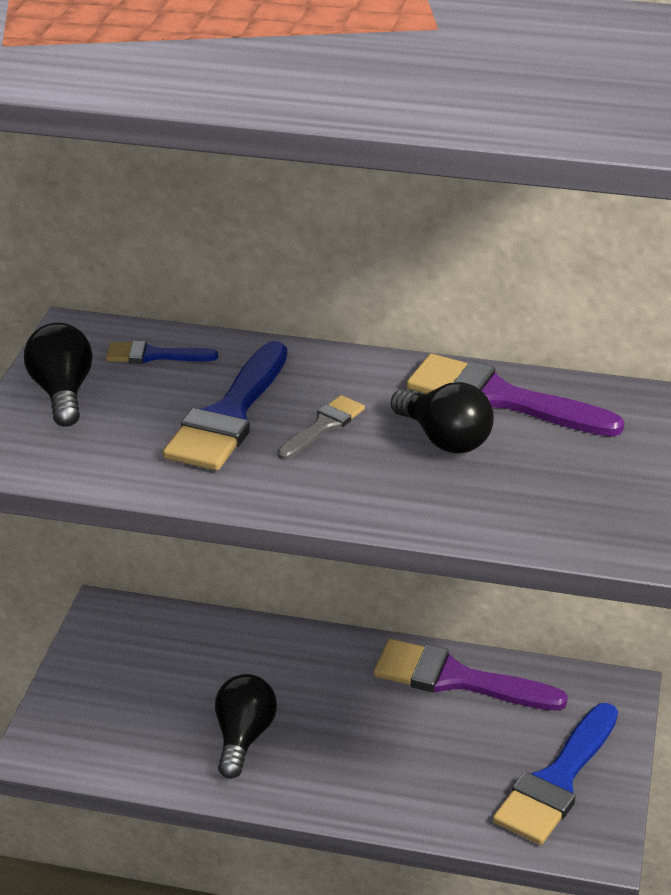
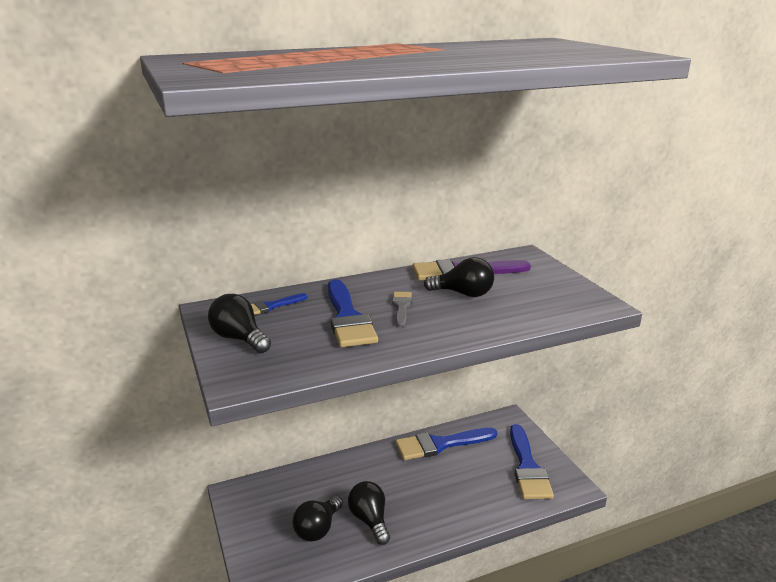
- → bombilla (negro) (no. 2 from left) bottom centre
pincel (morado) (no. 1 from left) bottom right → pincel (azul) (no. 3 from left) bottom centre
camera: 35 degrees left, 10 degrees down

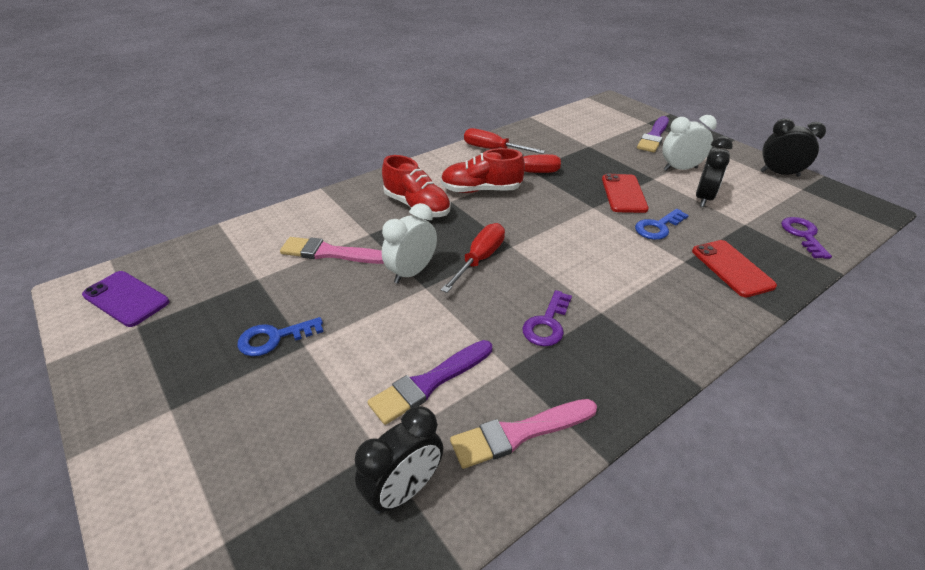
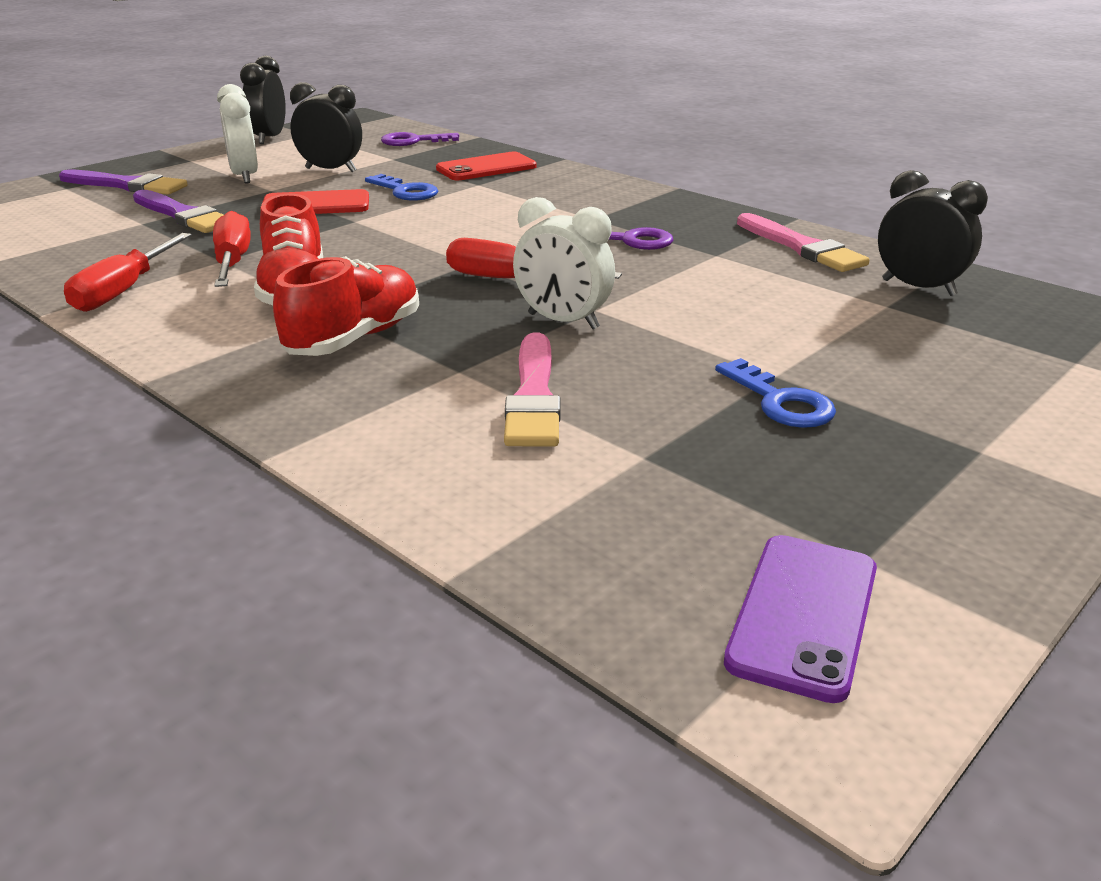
pincel (morado) (no. 1 from left in the first image) bottom centre → pincel (morado) (no. 2 from left) top left, relocated
camera: 100 degrees left, 10 degrees down

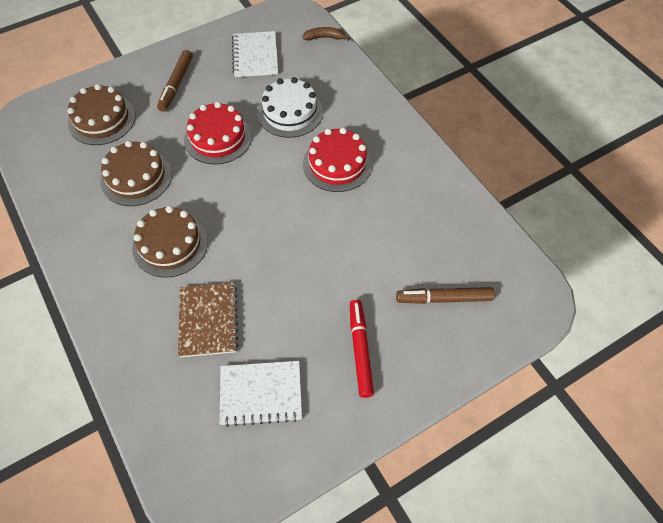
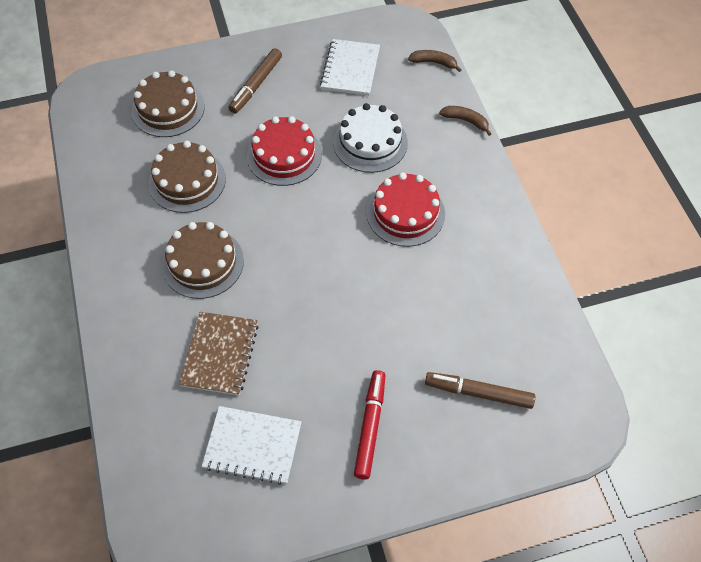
- → plátano (marrón) (no. 2 from left) top centre
camera: 15 degrees right, 0 degrees up

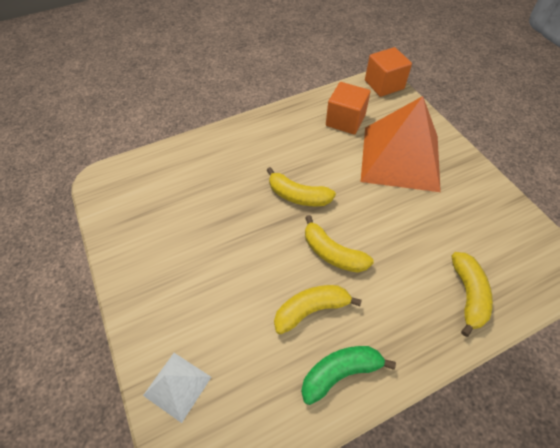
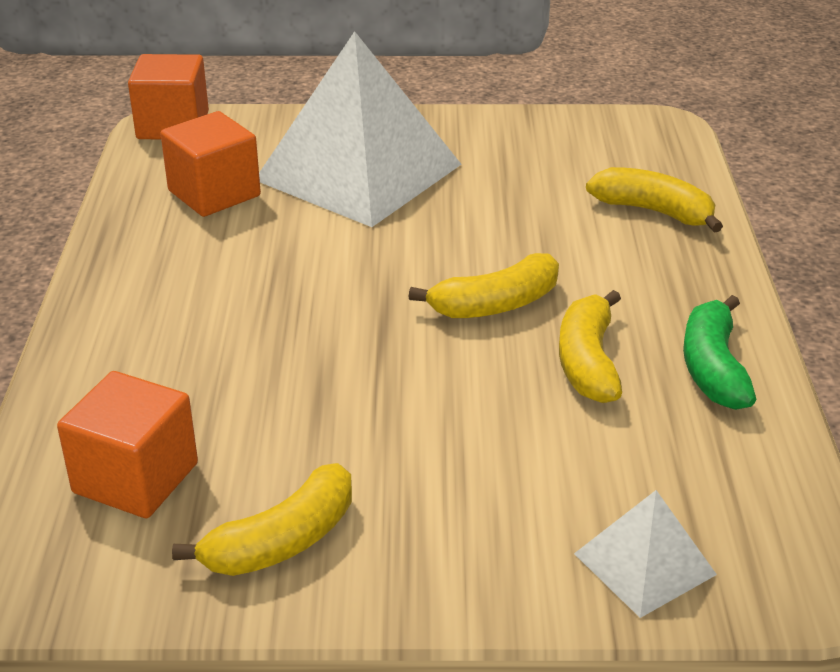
- → cubo (naranja) (no. 1 from left) middle left
plátano (amarillo) (no. 1 from left) centre → plátano (amarillo) (no. 1 from left) bottom left, relocated
pirámide (naranja) top right → pirámide (blanco) (no. 1 from left) top centre
camera: 65 degrees left, 20 degrees down

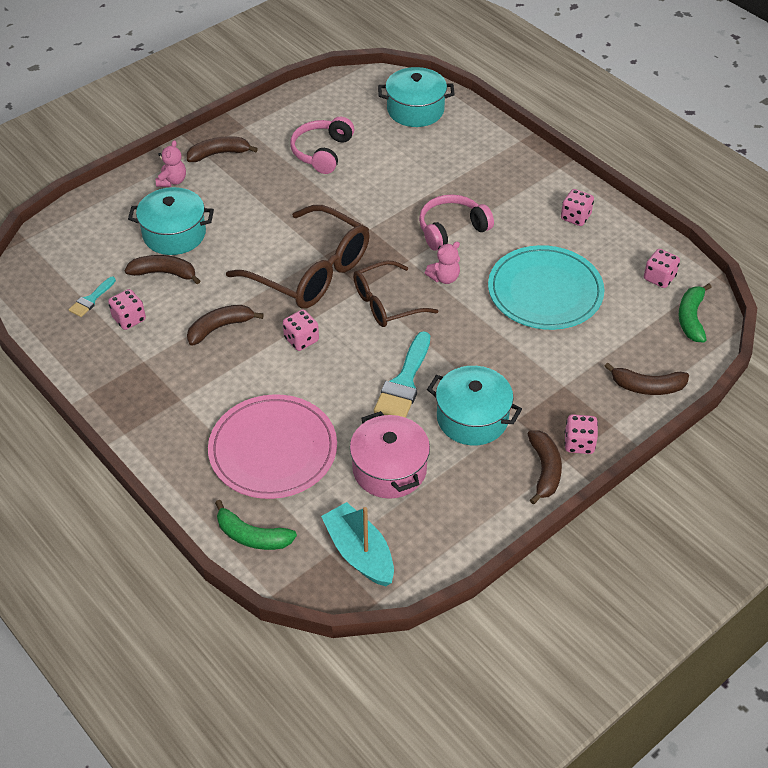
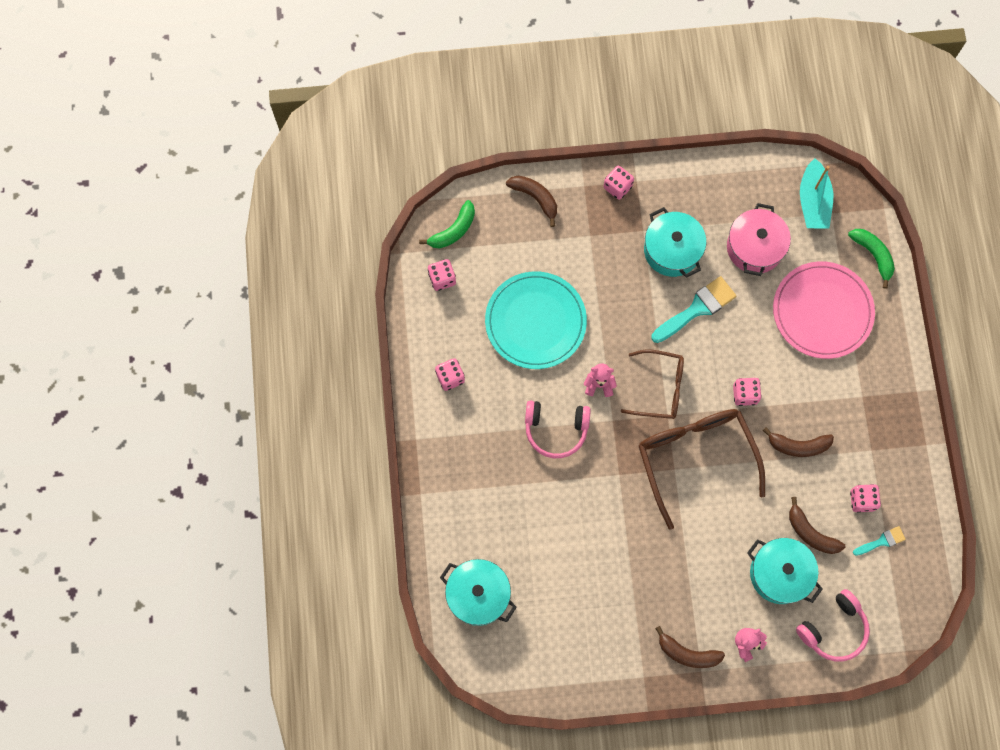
plátano (marrón) (no. 4 from left) middle right → -
auriculares (rosa) (no. 1 from left in the first image) top centre → auriculares (rosa) (no. 2 from left) bottom right, relocated
camera: 145 degrees left, 25 degrees up

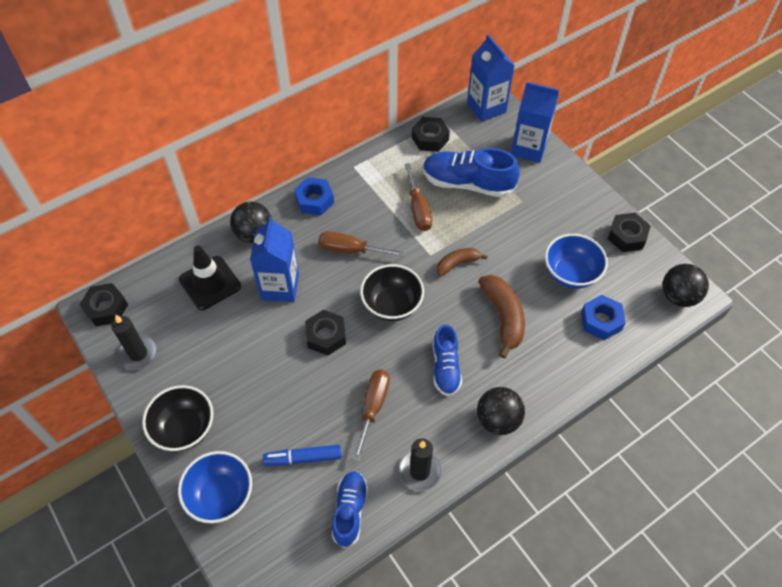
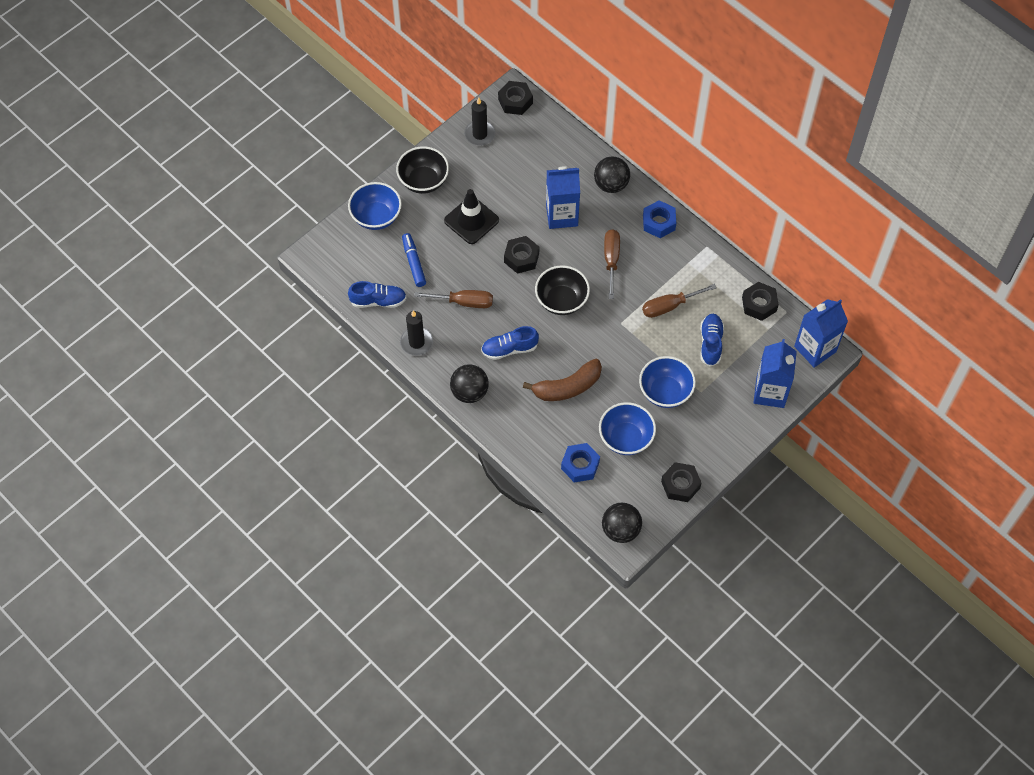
plátano (marrón) (no. 1 from left) centre → -
- → cuenco (azul) (no. 3 from left) centre
cono de tráfico (negro) middle left → cono de tráfico (negro) top centre, relocated
zapato (azul) (no. 3 from left) top centre → zapato (azul) (no. 3 from left) middle right, x0.63
camera: 80 degrees right, 5 degrees up

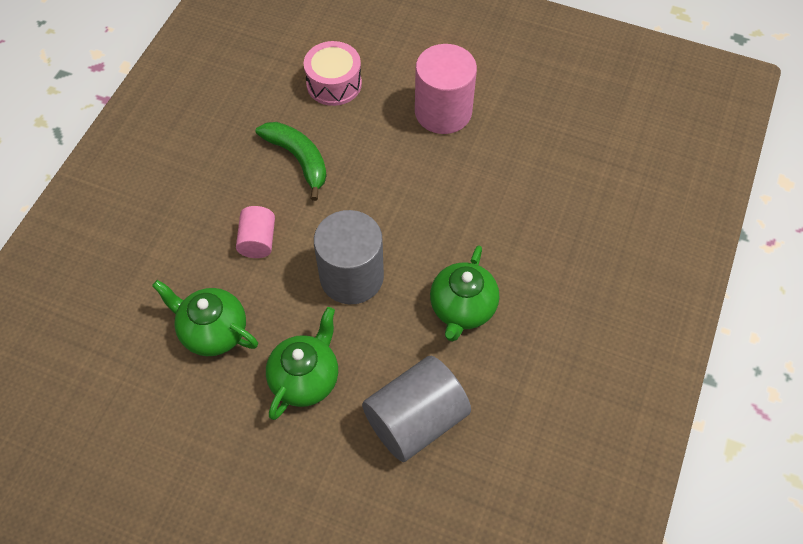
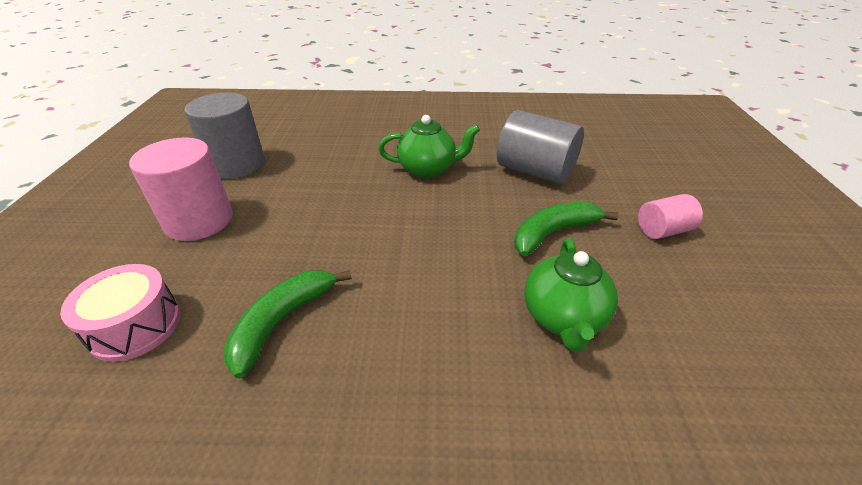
cilindro (rosa) (no. 1 from left in the first image) middle left → cilindro (rosa) (no. 2 from left) middle right, relocated
cilindro (gris) (no. 1 from left) centre → cilindro (gris) (no. 1 from left) top left, relocated
tetera (verde) (no. 2 from left) bottom centre → plátano (verde) (no. 2 from left) centre
camera: 110 degrees left, 20 degrees down

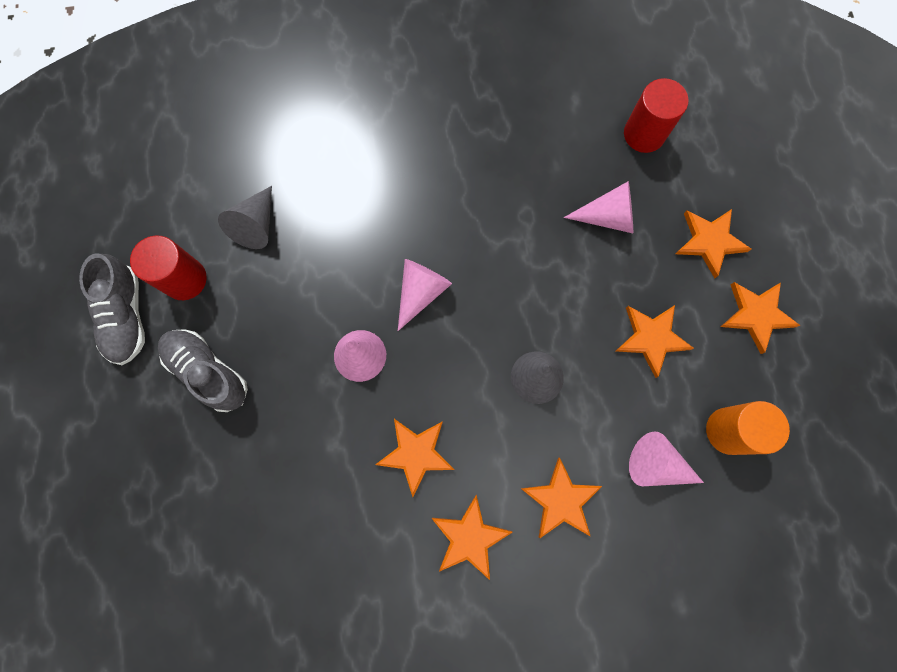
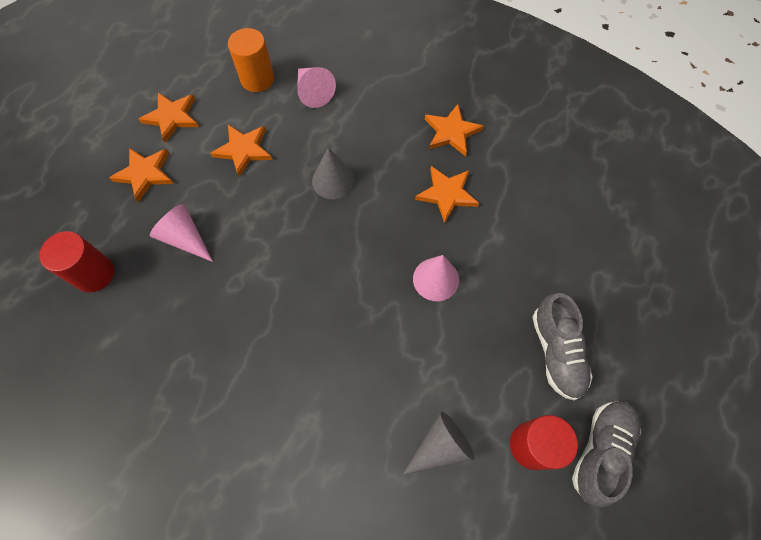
cono (rosa) (no. 2 from left) centre → -
estrella (naranja) (no. 3 from left) bottom centre → -
camera: 140 degrees left, 10 degrees down

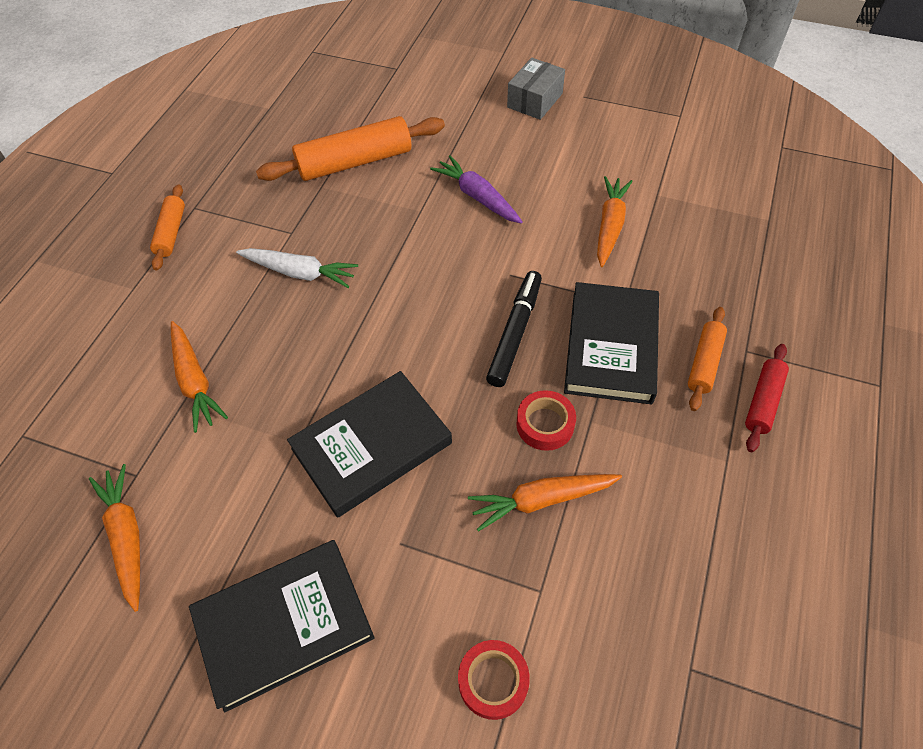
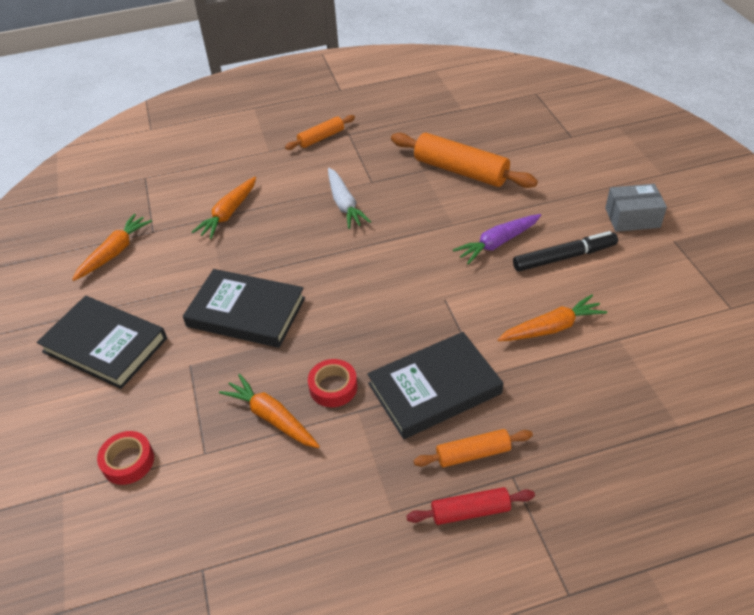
rotulador (negro) centre → rotulador (negro) middle right, relocated
zanahoria (morado) top centre → zanahoria (morado) centre, 135 degrees counterclockwise
camera: 55 degrees right, 10 degrees down

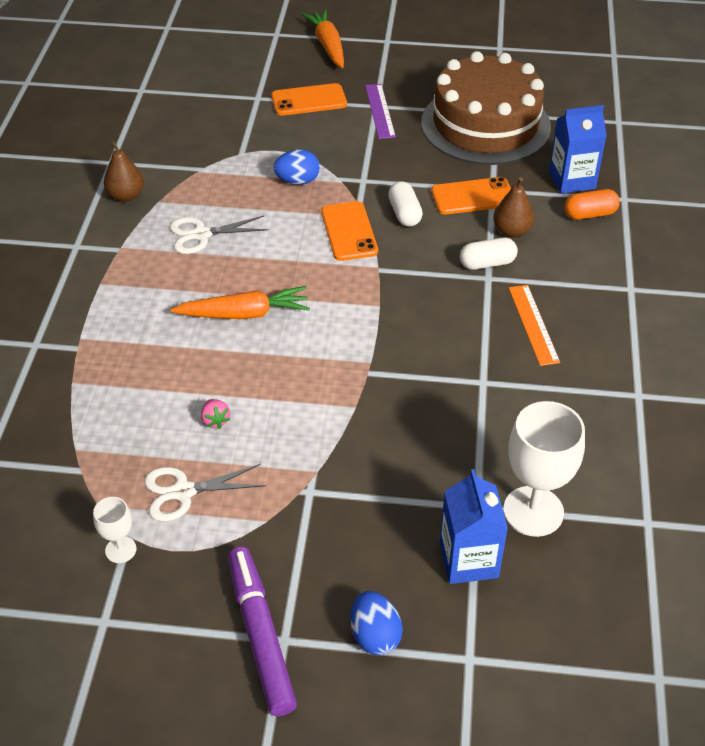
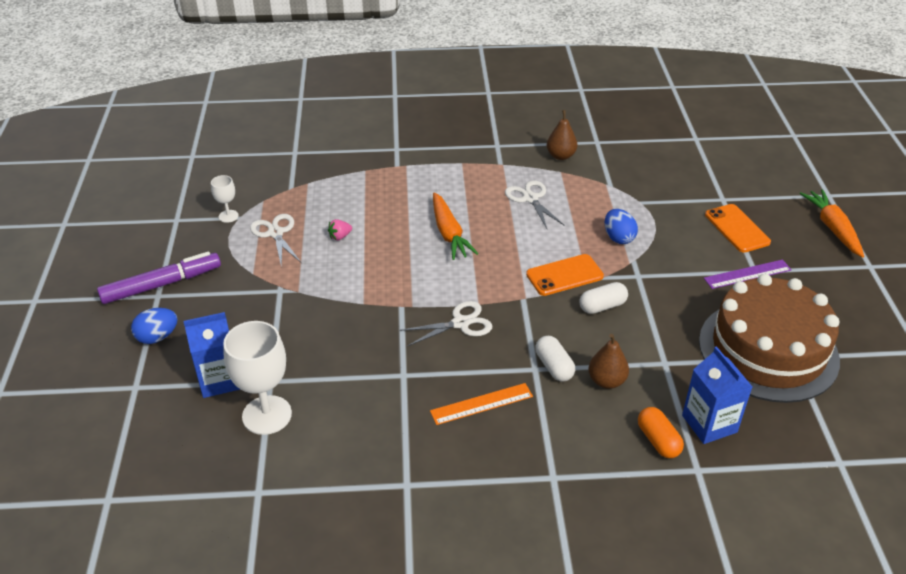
móvil (naranja) (no. 3 from left) top right → -
- → tijeras (blanco) (no. 2 from left) centre
zanahoria (naranja) (no. 2 from left) top centre → zanahoria (naranja) (no. 2 from left) middle right, 75 degrees counterclockwise
camera: 80 degrees right, 5 degrees down

